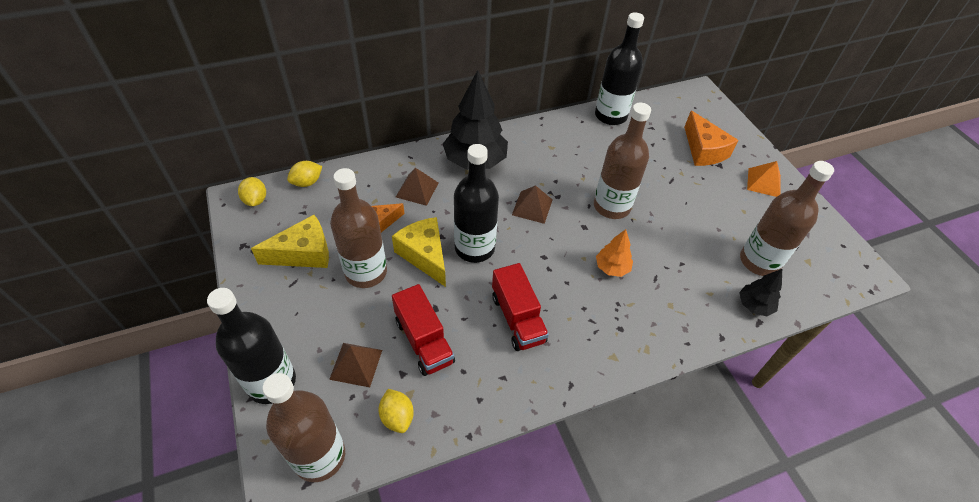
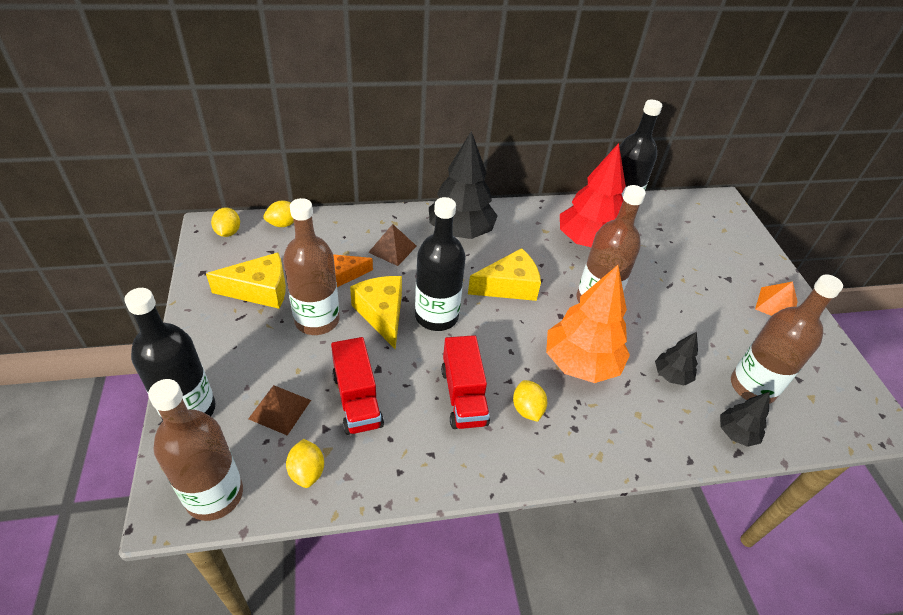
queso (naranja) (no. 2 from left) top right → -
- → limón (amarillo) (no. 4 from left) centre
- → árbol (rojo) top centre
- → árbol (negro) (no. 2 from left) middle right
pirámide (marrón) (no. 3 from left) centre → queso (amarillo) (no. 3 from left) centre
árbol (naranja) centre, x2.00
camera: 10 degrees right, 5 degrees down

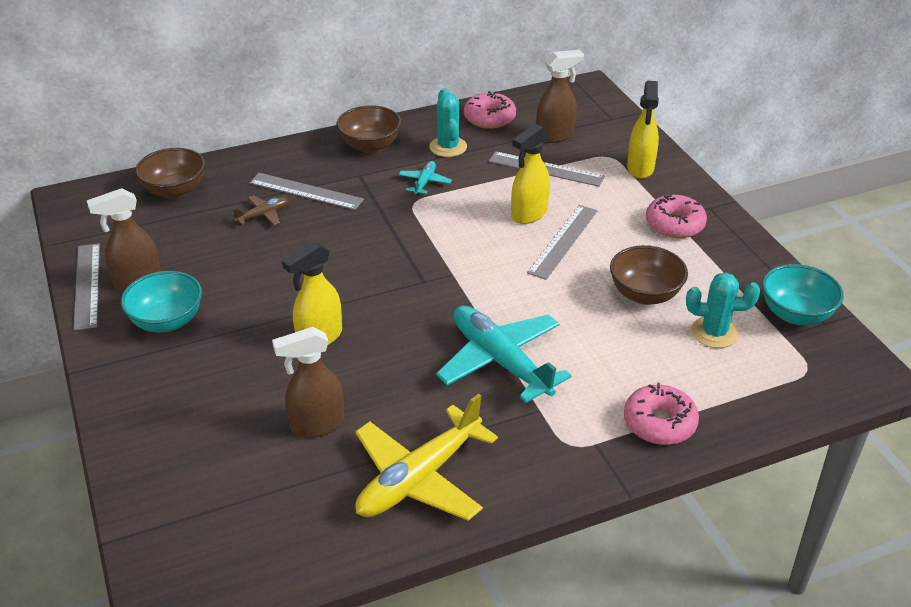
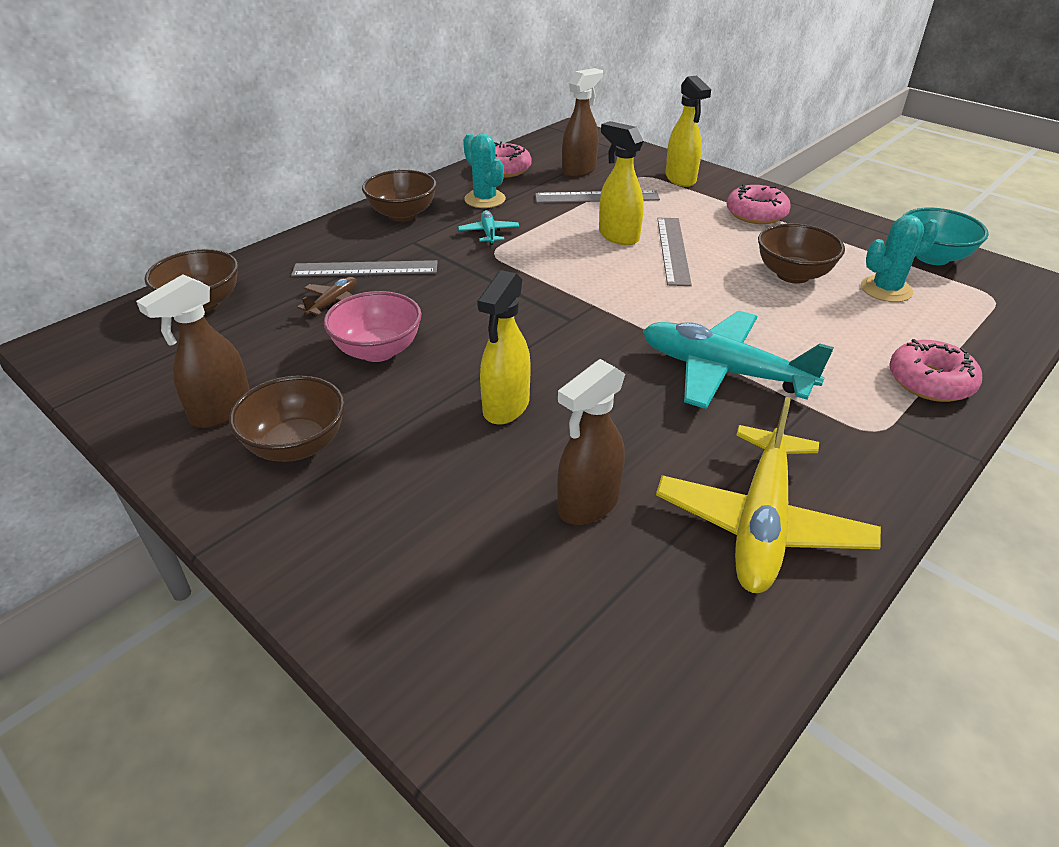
regla (gris) (no. 1 from left) middle left → -
- → cuenco (rosa) centre
cuenco (turquesa) (no. 1 from left) middle left → cuenco (marrón) (no. 2 from left) middle left
pulverizador (amarillo) (no. 2 from left) top centre, 120 degrees clockwise
camera: 25 degrees left, 0 degrees up

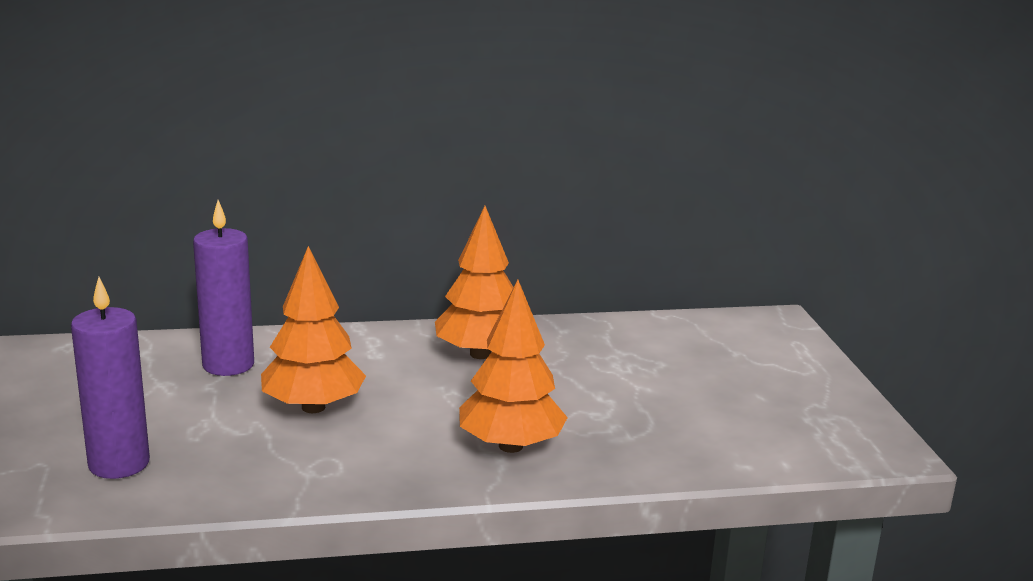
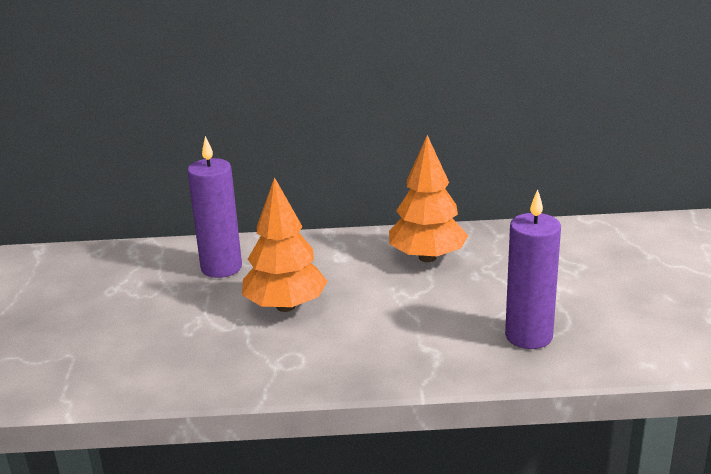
árbol (naranja) (no. 3 from left) centre → -
vela (morado) (no. 1 from left in the first image) middle left → vela (morado) (no. 2 from left) middle right, relocated
camera: 10 degrees right, 5 degrees up

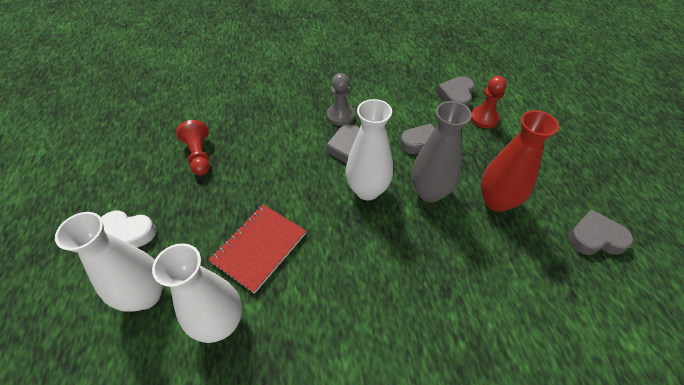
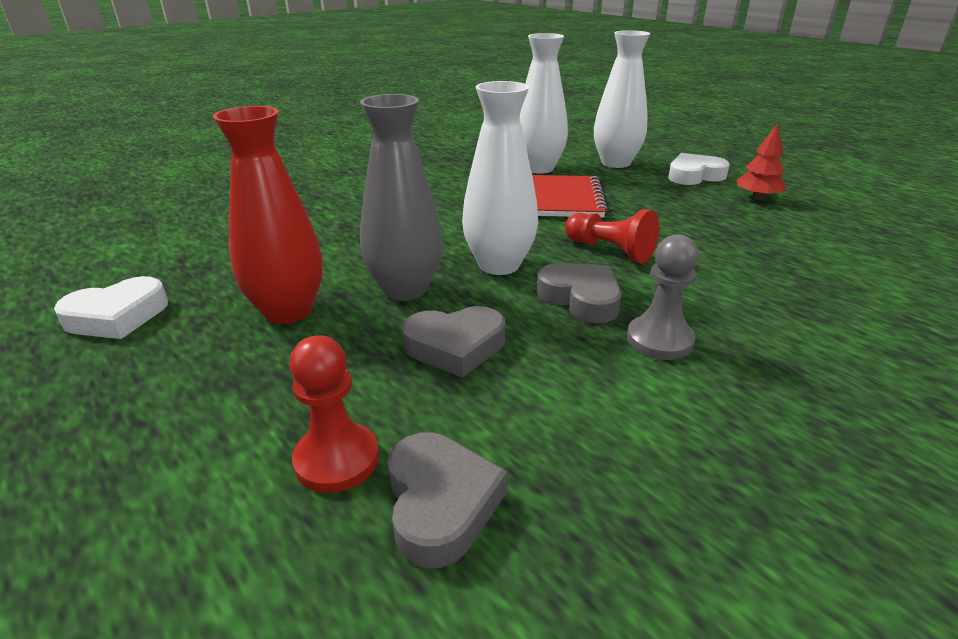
- → árbol (rojo) top right
peón (rojo) (no. 1 from left in the first image) middle left → peón (rojo) (no. 2 from left) centre, relocated
corazón (gris) (no. 4 from left) middle right → corazón (blanco) (no. 1 from left) middle left
camera: 150 degrees right, 20 degrees down

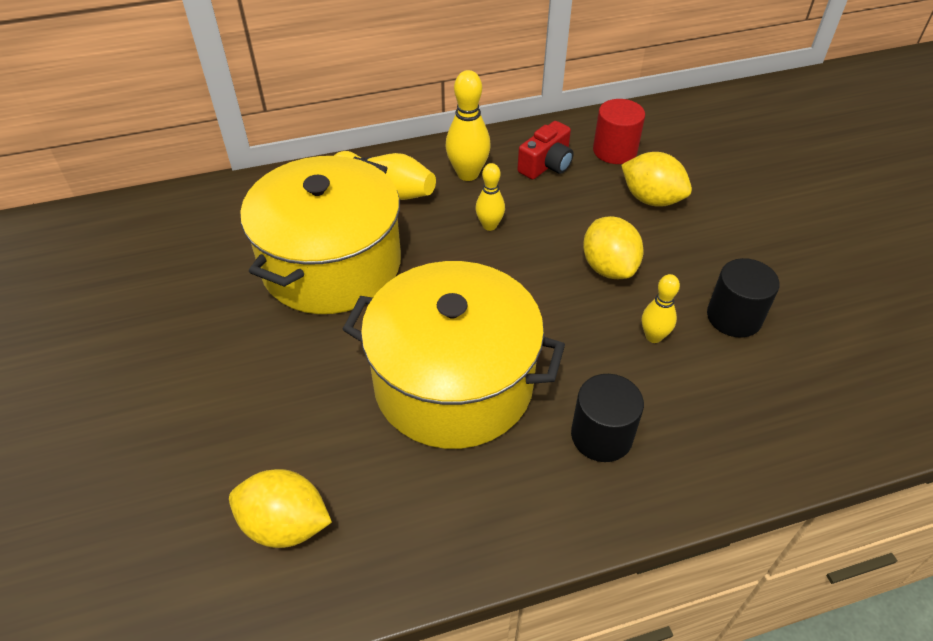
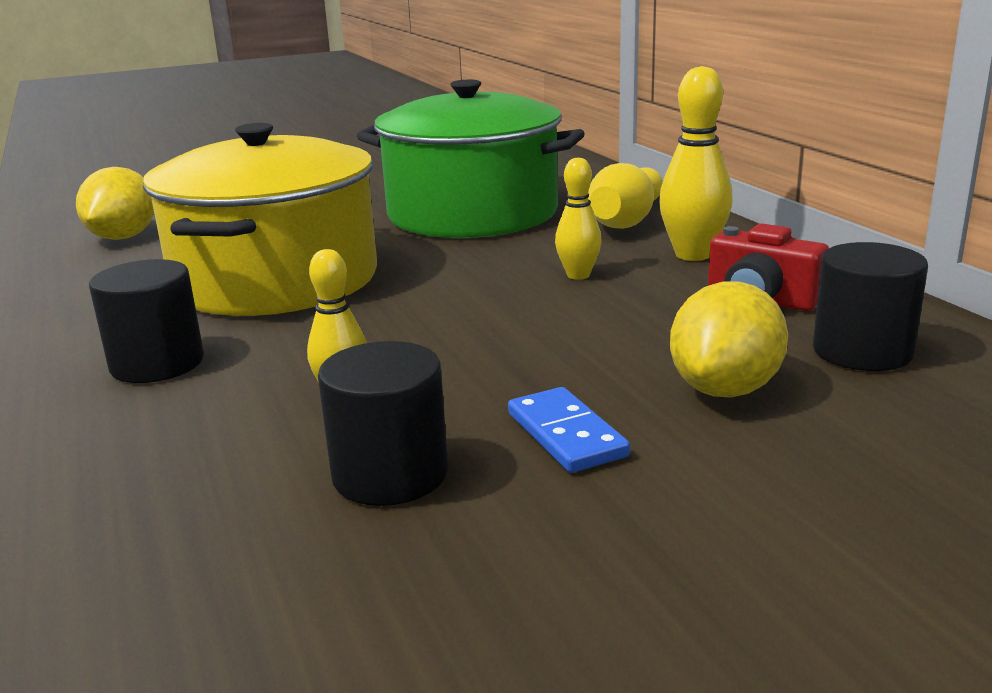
limón (amarillo) (no. 2 from left) centre → -
- → ficha de dominó (azul) centre
olla (amarillo) (no. 1 from left) centre → olla (verde) top centre
cilindro (rojo) top centre → cilindro (negro) (no. 3 from left) middle right
camera: 85 degrees right, 25 degrees down

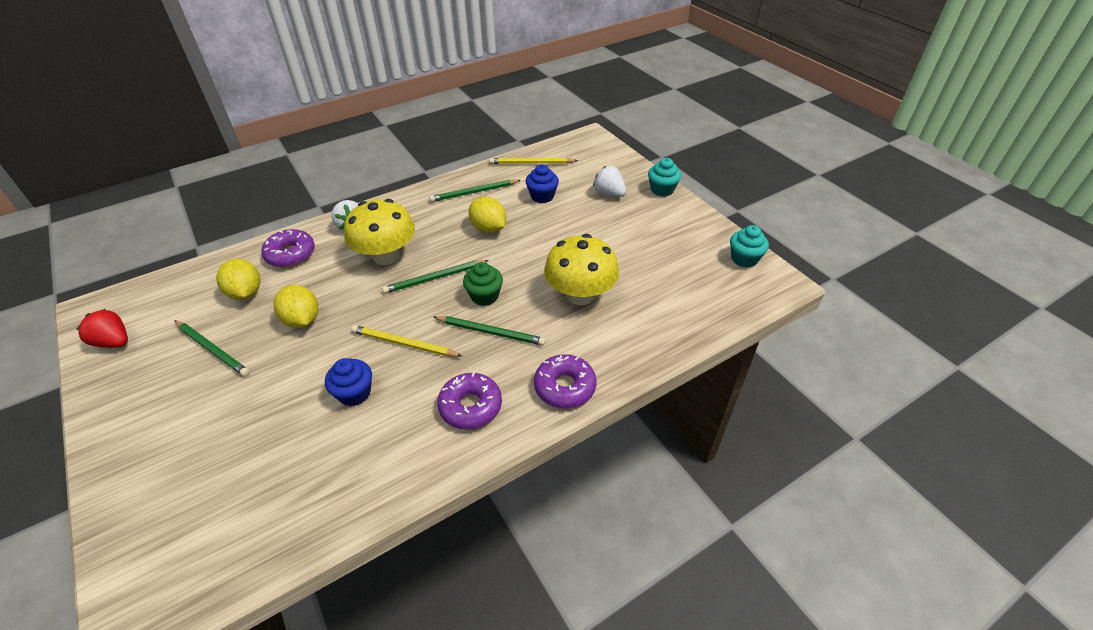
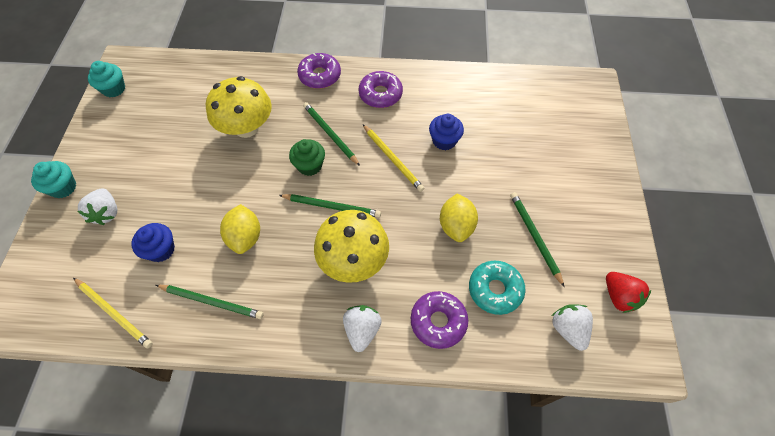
- → fresa (blanco) (no. 3 from left) bottom right
limón (amarillo) (no. 1 from left) middle left → rosquilla (turquesa) centre
camera: 145 degrees left, 15 degrees up

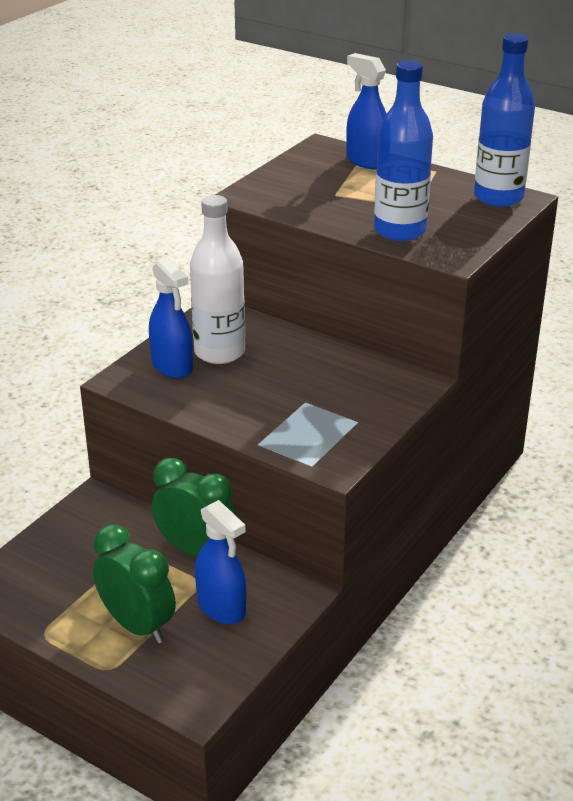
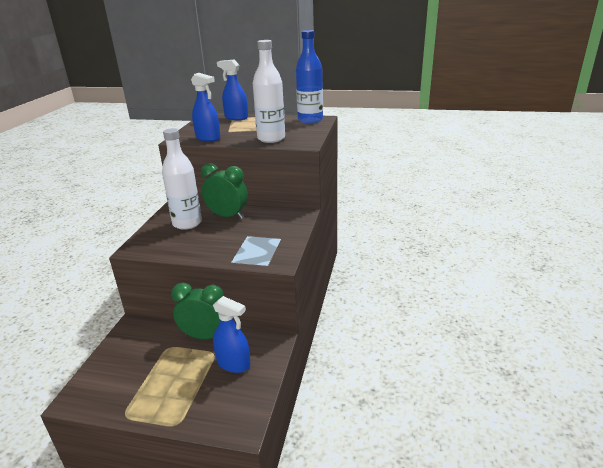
despertador (verde) (no. 1 from left in the first image) bottom left → despertador (verde) (no. 2 from left) centre, relocated
pulverizador (azul) (no. 1 from left) middle left → pulverizador (azul) (no. 1 from left) top centre, relocated
botella (azul) (no. 1 from left) top right → botella (blanco) (no. 2 from left) top centre
camera: 20 degrees left, 5 degrees down

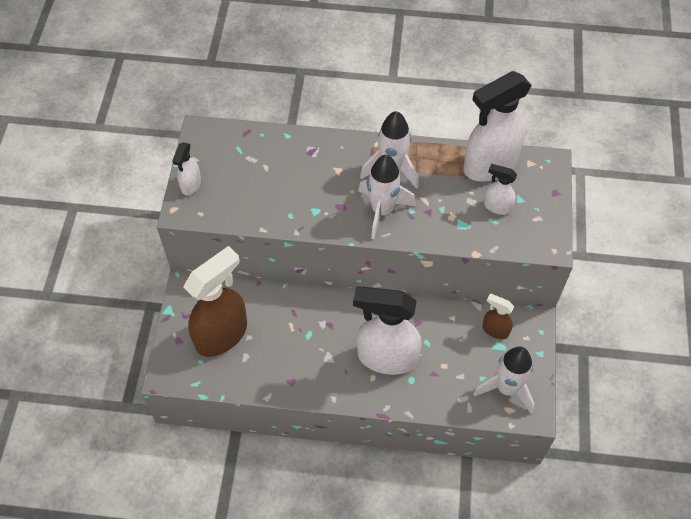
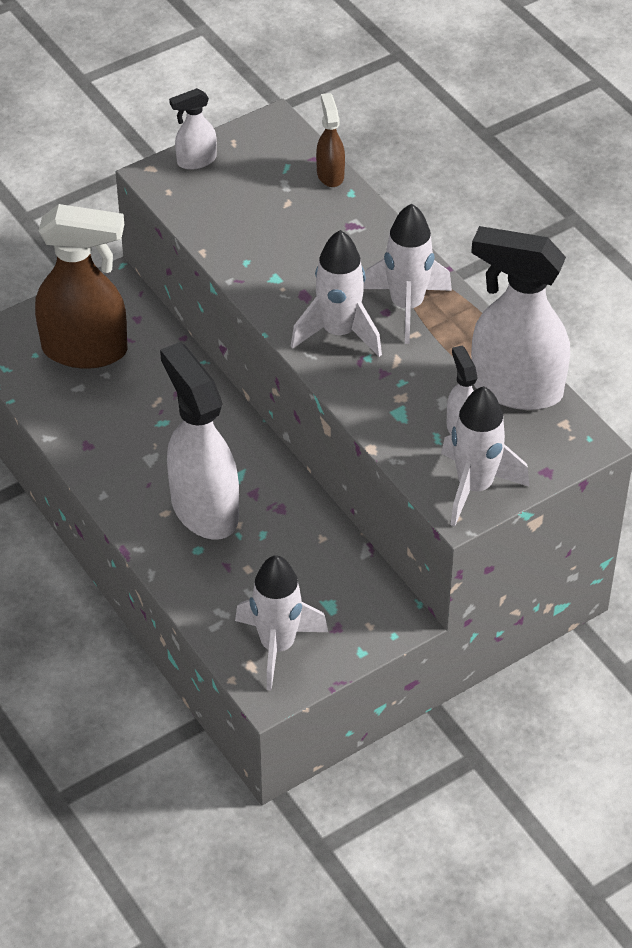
- → cohete (blanco) (no. 4 from left) middle right
pulverizador (marrón) (no. 2 from left) middle right → pulverizador (marrón) (no. 2 from left) top centre, relocated
camera: 50 degrees right, 10 degrees down

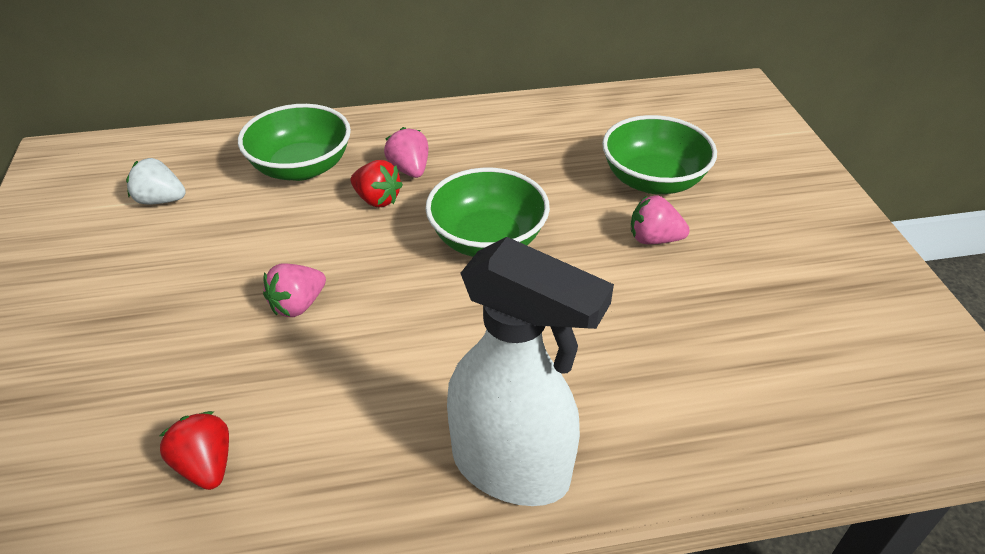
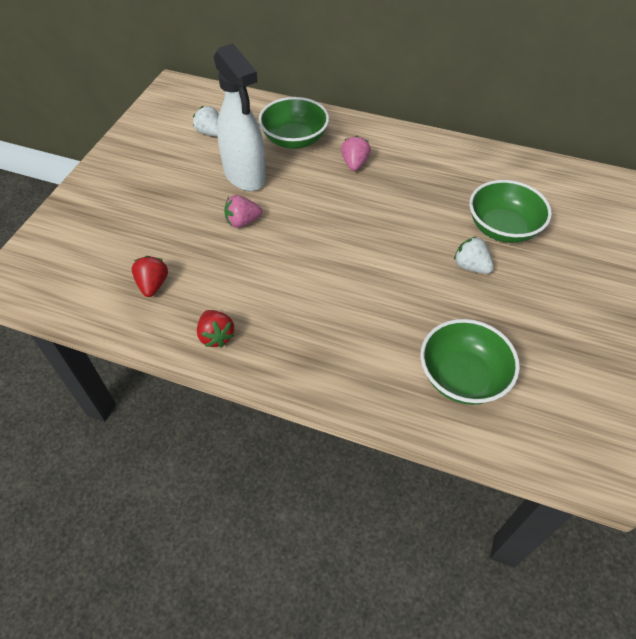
fresa (rojo) (no. 2 from left) top centre → fresa (rojo) (no. 2 from left) centre, relocated
cuenco (verde) (no. 2 from left) centre → cuenco (verde) (no. 2 from left) middle right, relocated
pulverizador (blanco) bottom centre → pulverizador (blanco) top centre, relocated
fresa (rosa) (no. 3 from left) middle right → fresa (blanco) (no. 2 from left) middle right
camera: 30 degrees right, 10 degrees up

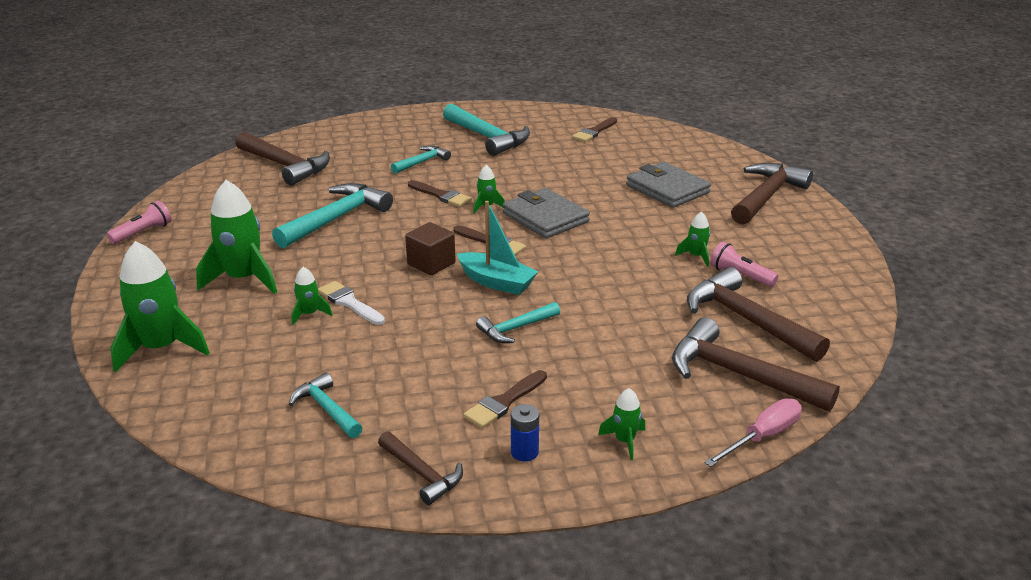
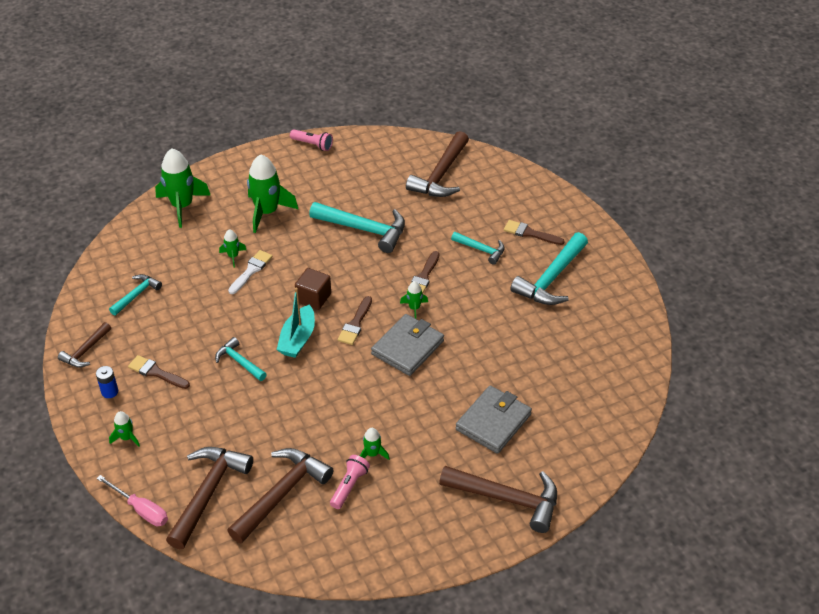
pincel (marrón) (no. 4 from left) top centre → pincel (marrón) (no. 4 from left) centre, relocated
camera: 75 degrees right, 15 degrees up

